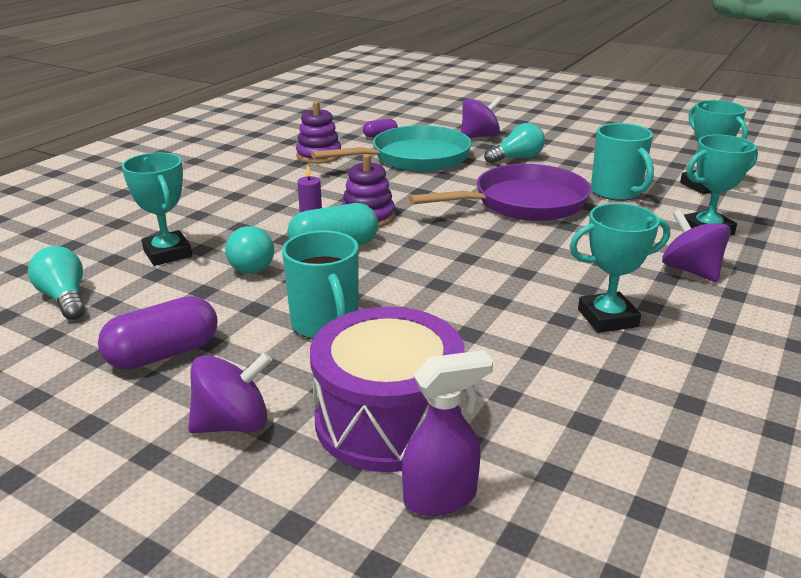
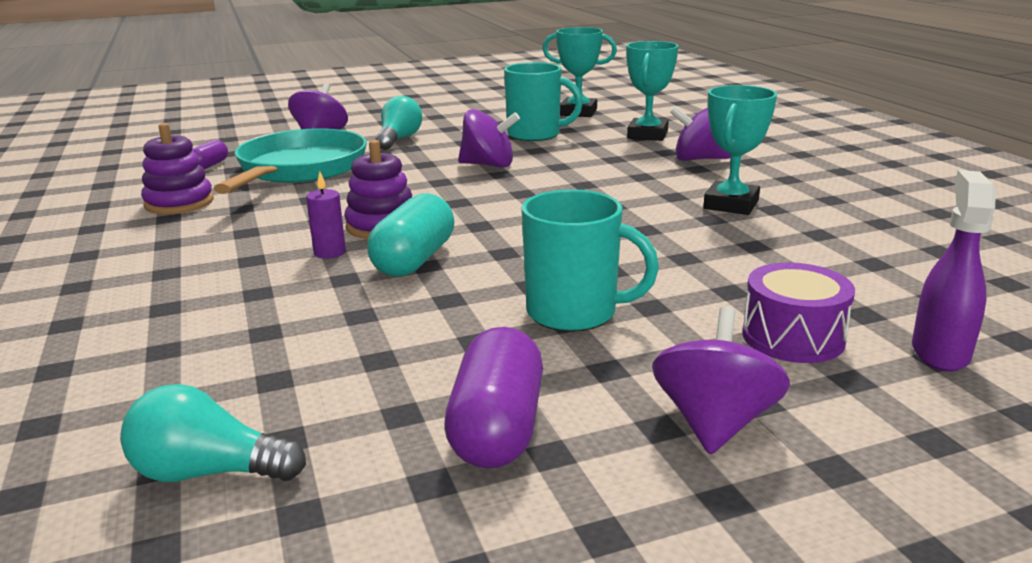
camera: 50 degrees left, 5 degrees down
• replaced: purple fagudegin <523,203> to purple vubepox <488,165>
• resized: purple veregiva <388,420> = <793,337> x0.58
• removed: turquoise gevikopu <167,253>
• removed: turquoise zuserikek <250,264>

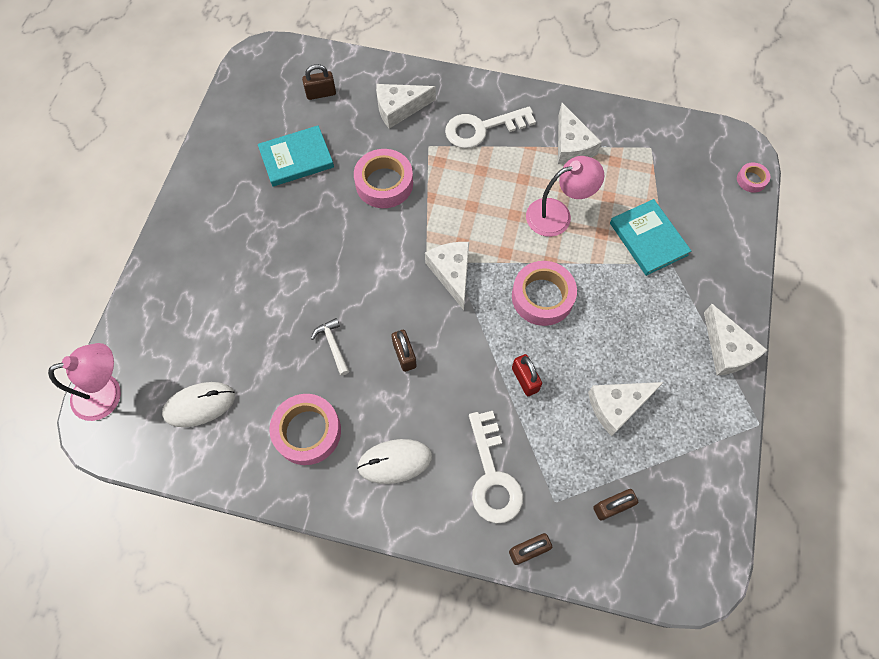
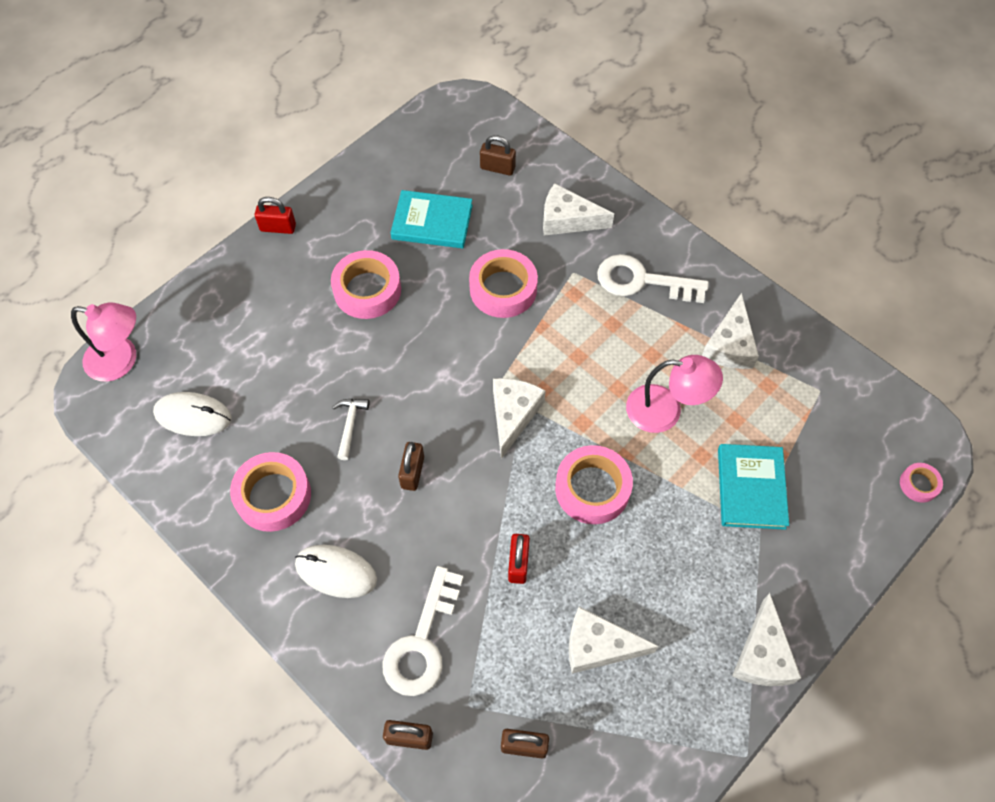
camera: 30 degrees right, 5 degrees down
• added: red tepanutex <278,227>
• added: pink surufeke <367,290>

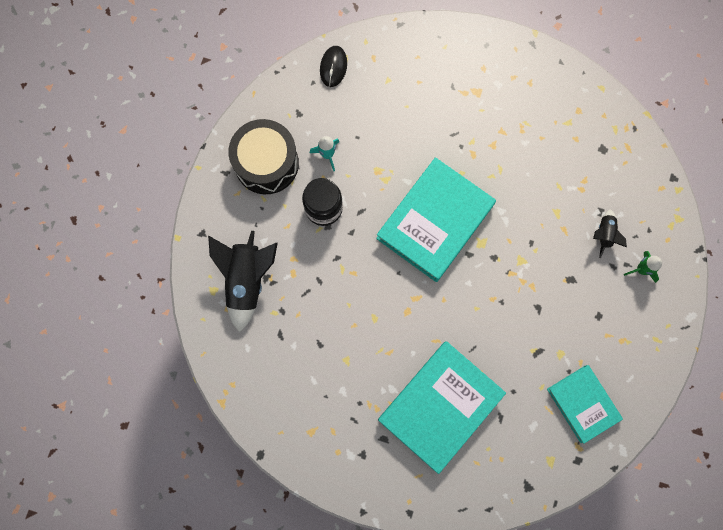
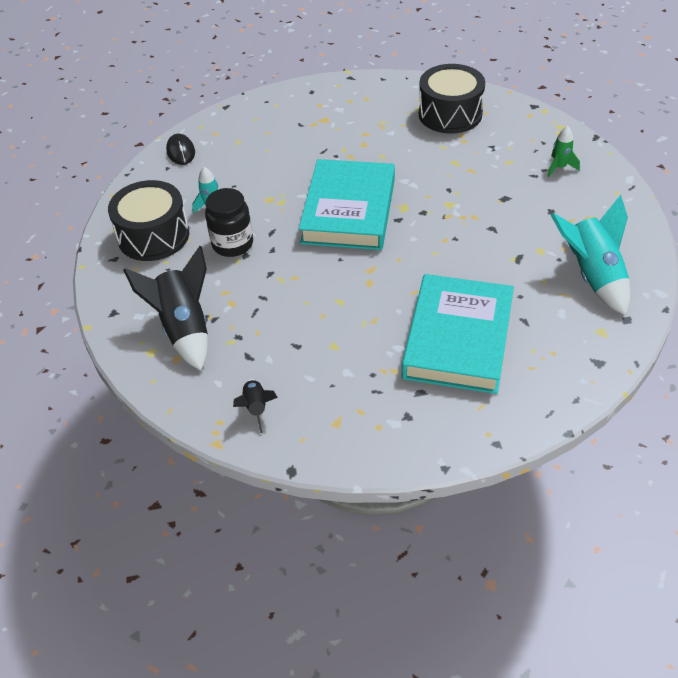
camera: 25 degrees left, 30 degrees down
• moved: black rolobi <604,234> to <256,408>
• added: black veregiva <450,114>
• replaced: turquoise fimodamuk <582,404> to turquoise rolobi <592,276>

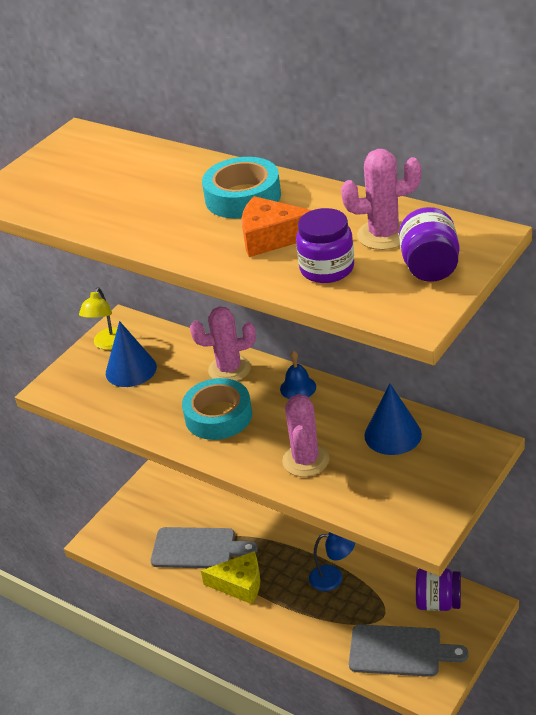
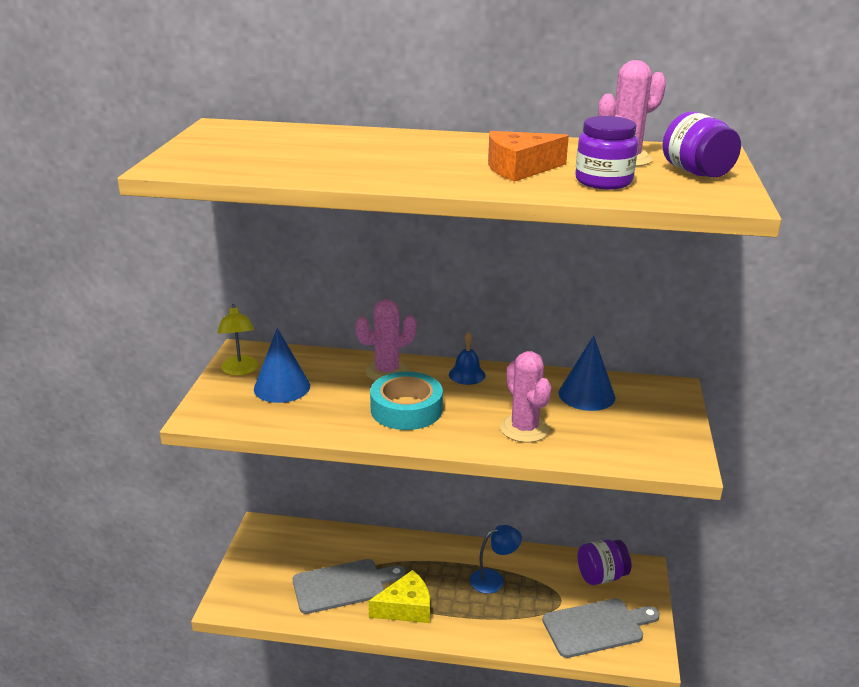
camera: 30 degrees left, 10 degrees down
• removed: turquoise surufeke <243,197>

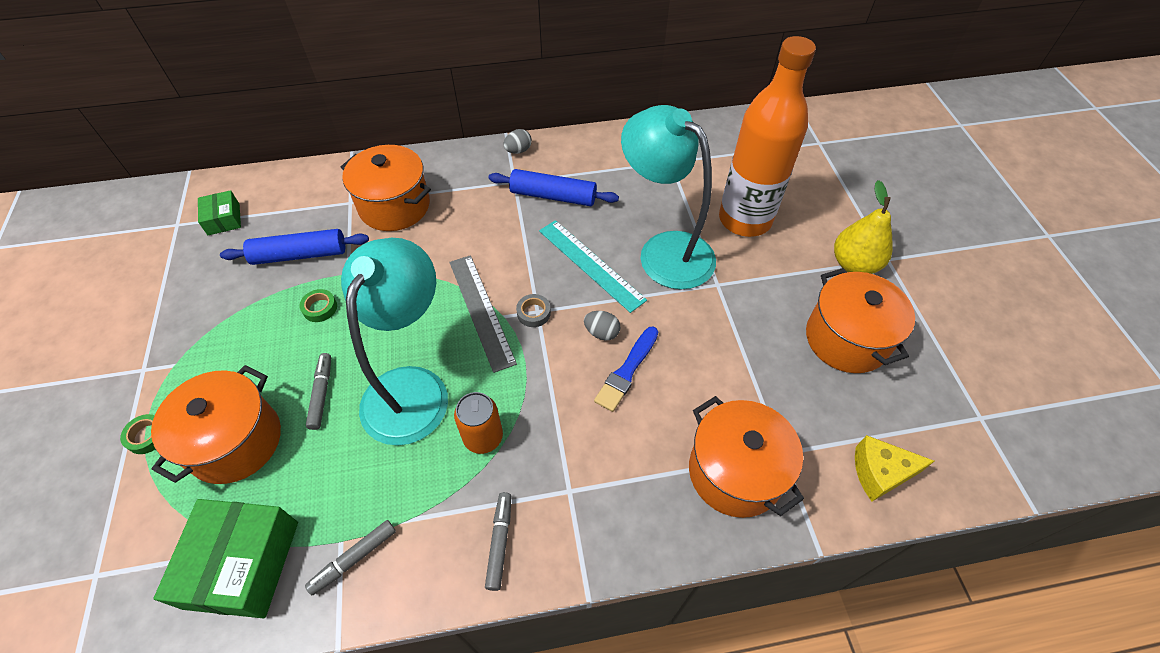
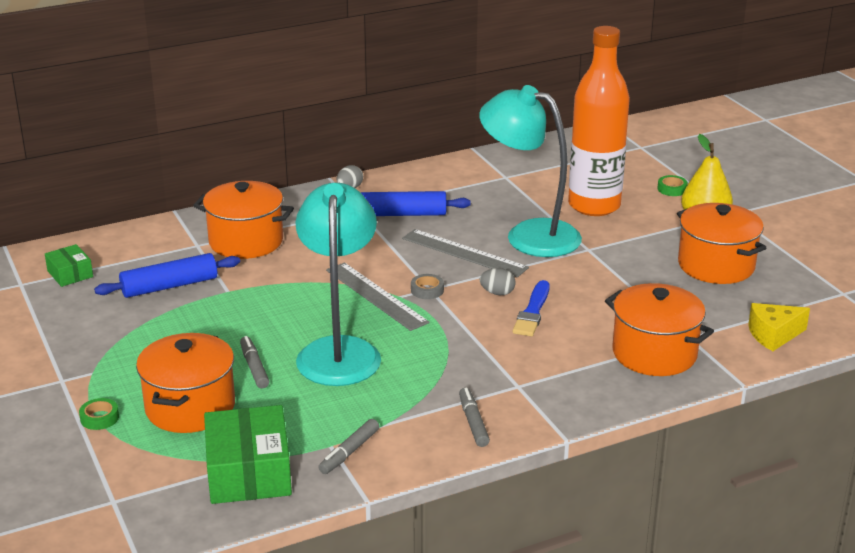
camera: 15 degrees left, 25 degrees down
• recoloured: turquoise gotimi <590,264> to grey gotimi <464,253>
• moved: green surufeke <320,308> to <672,189>
• removed: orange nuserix <483,437>

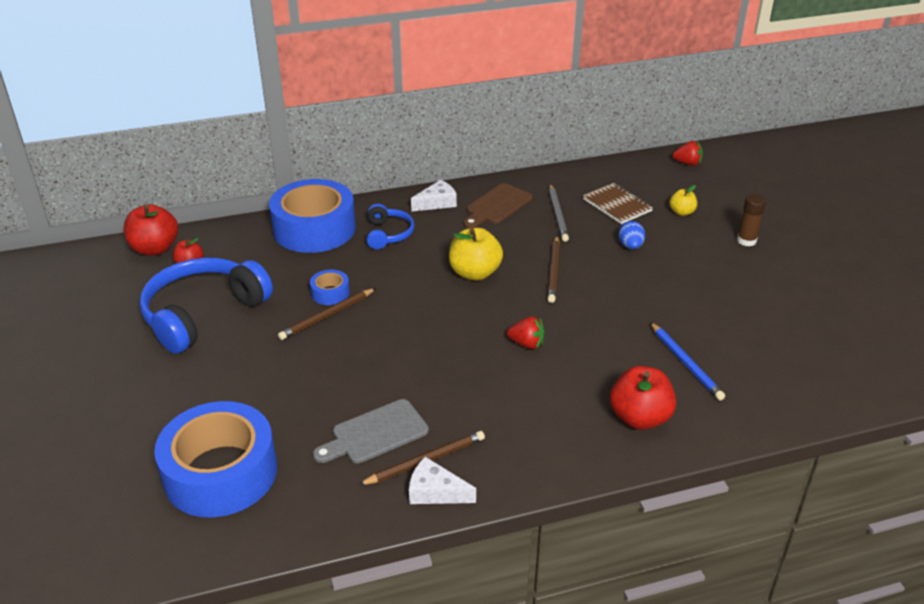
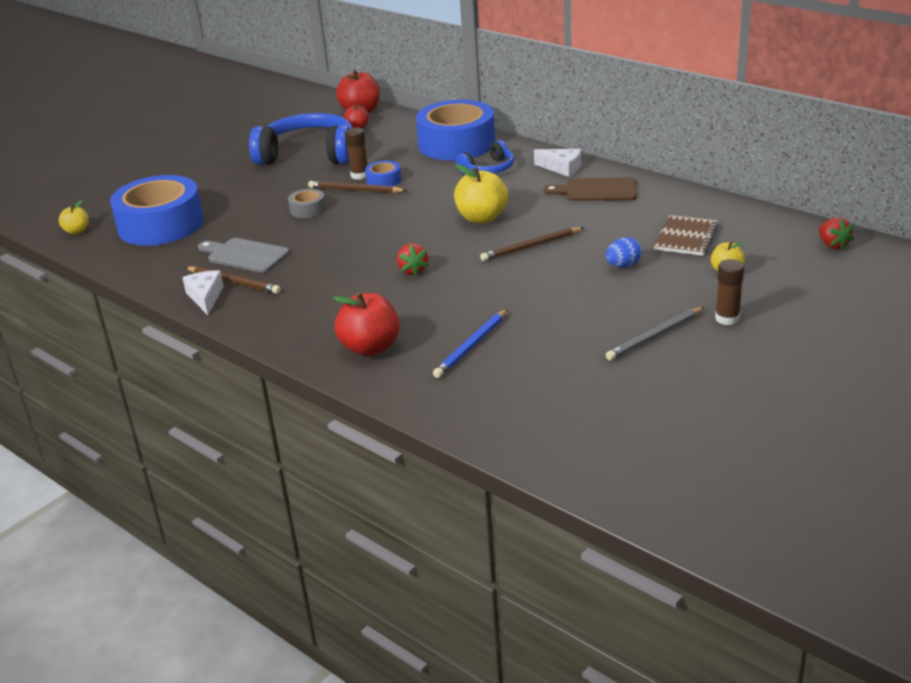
camera: 60 degrees right, 5 degrees down
• added: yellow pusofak <77,231>
• added: grey surufeke <308,209>
• added: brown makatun <359,175>
• moved: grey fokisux <558,214> to <655,336>

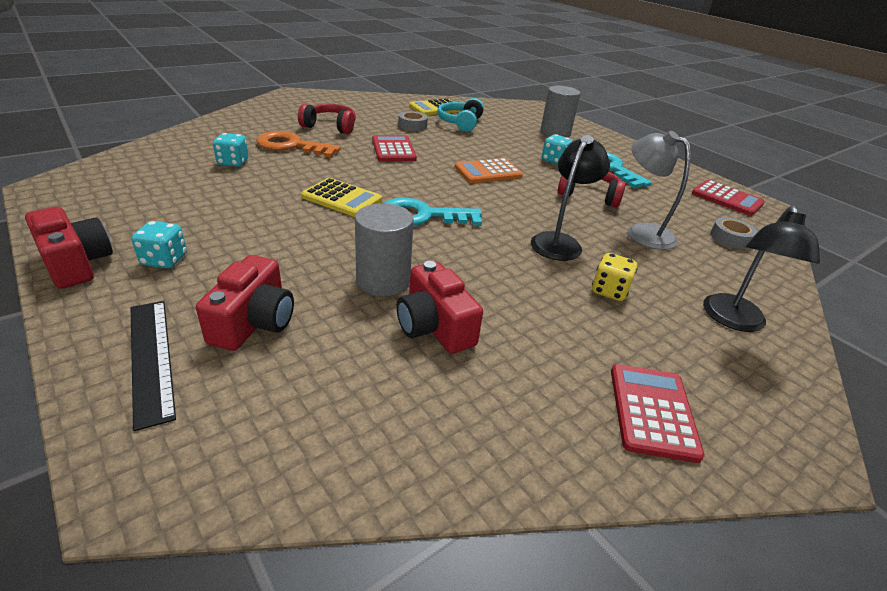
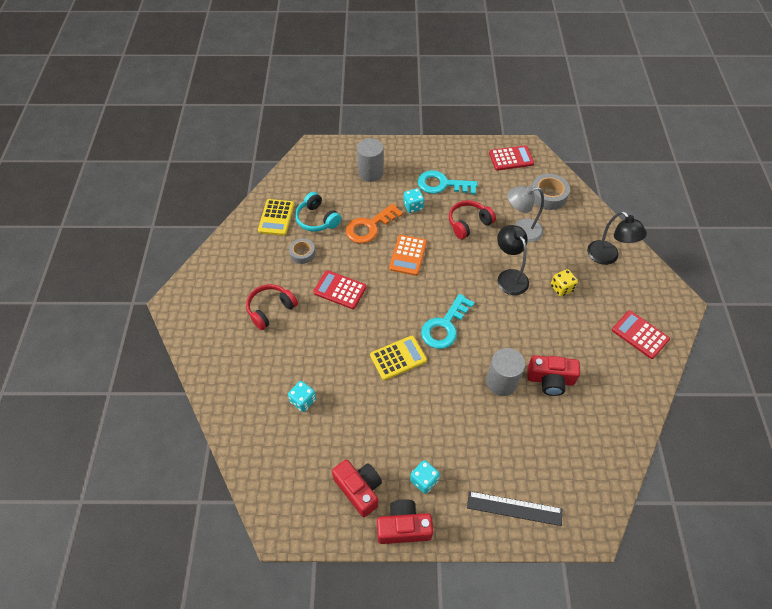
camera: 50 degrees left, 20 degrees up
• moved: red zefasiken <254,322> to <359,489>
• moved: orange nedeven <291,146> to <369,227>
• resized: grey surufeke <730,238> = <548,196> x1.55

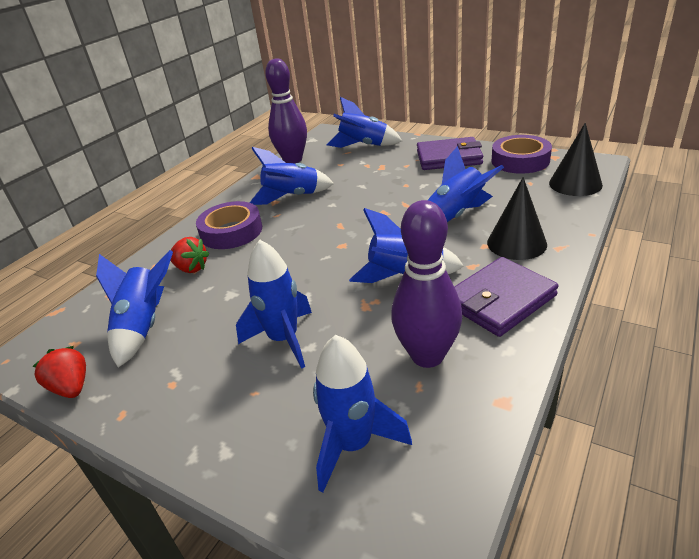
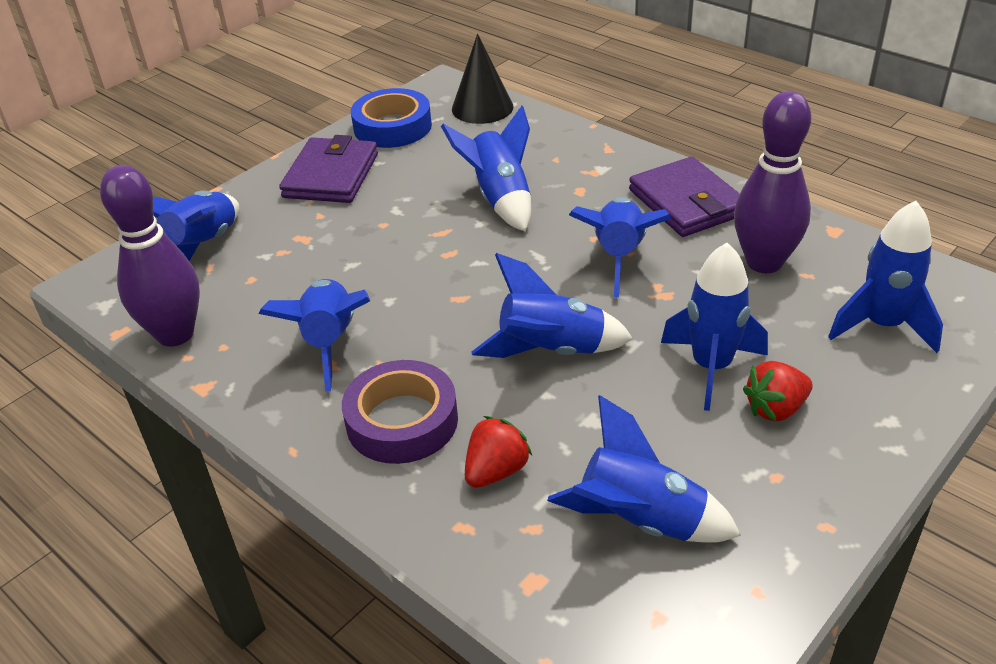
camera: 80 degrees left, 5 degrees up
• recoloured: purple surufeke <520,160> to blue surufeke <392,127>
• added: blue rolobi <551,351>
• moved: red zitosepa <71,387> to <775,409>
• removed: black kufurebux <516,243>

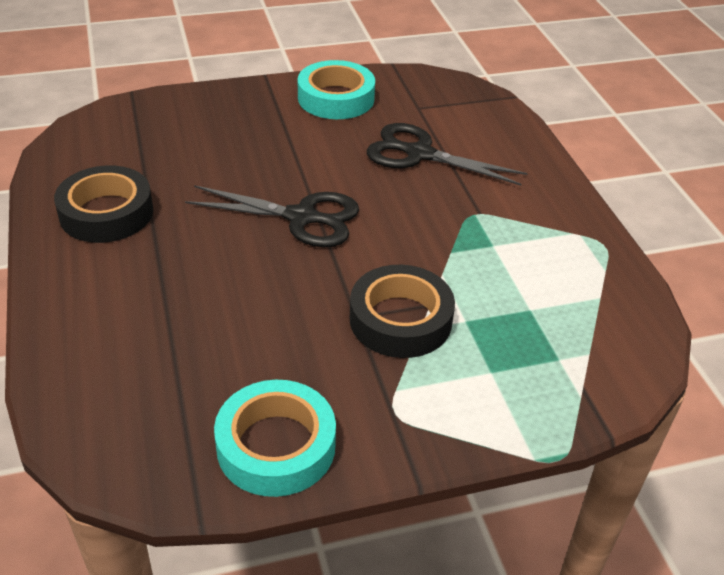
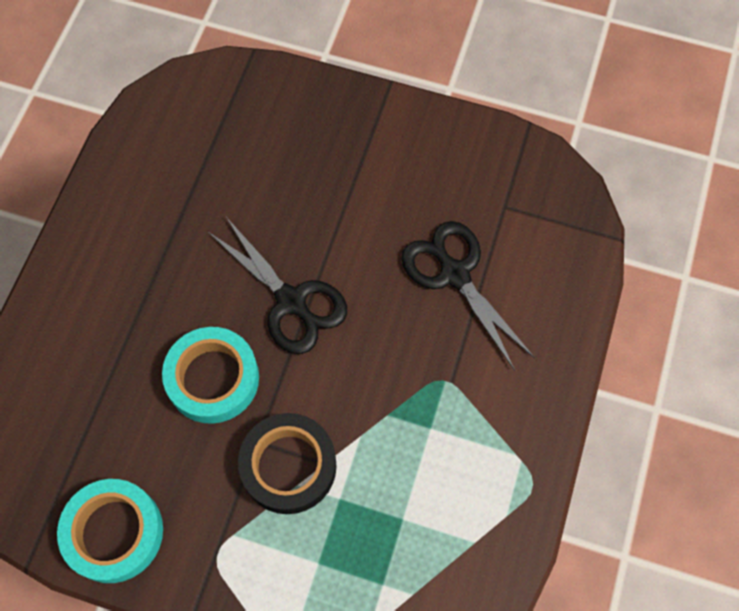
camera: 35 degrees right, 25 degrees up
• moved: turquoise surufeke <336,98> to <213,378>
• removed: black surufeke <106,213>

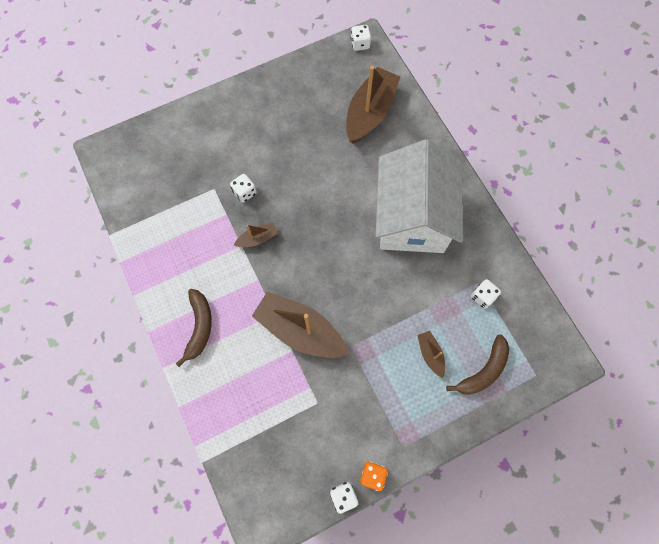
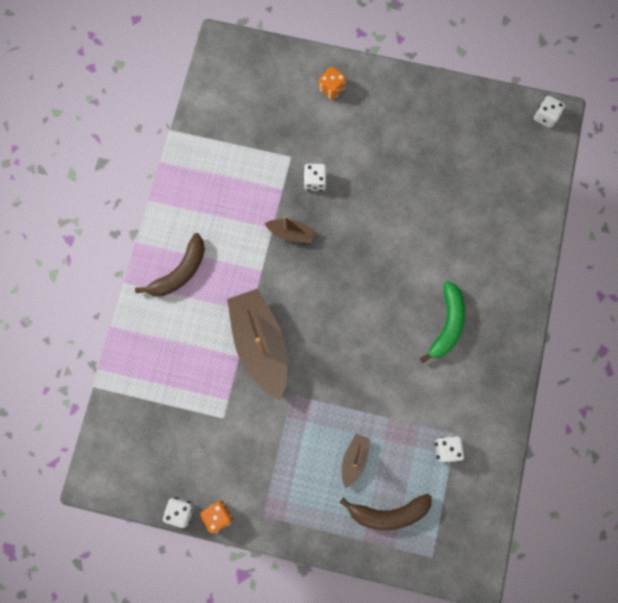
camera: 40 degrees right, 5 degrees up
• added: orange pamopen <331,88>
• replaced: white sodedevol <412,217> to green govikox <447,325>
• removed: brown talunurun <370,112>

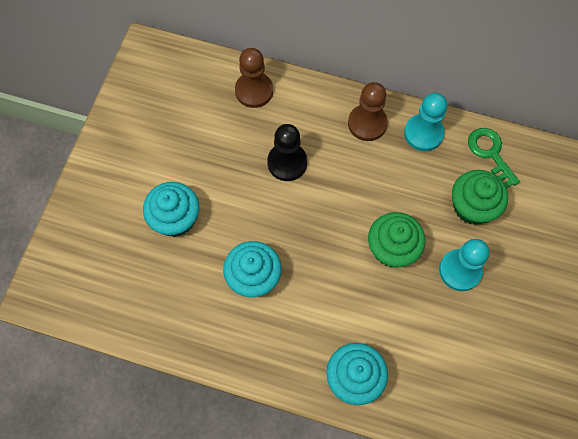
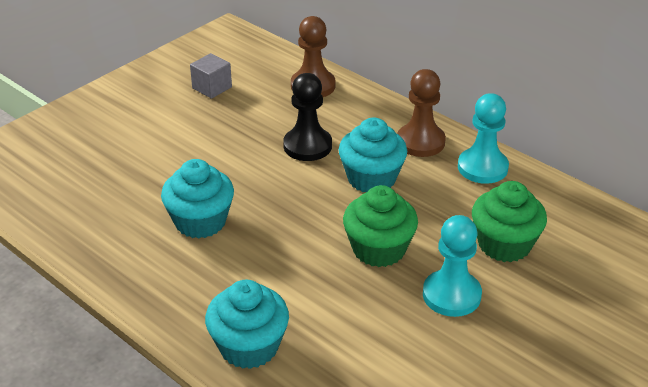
camera: 25 degrees right, 30 degrees down
• added: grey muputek <212,87>
• moved: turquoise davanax <175,218> to <371,178>
• removed: green nedeven <490,153>

